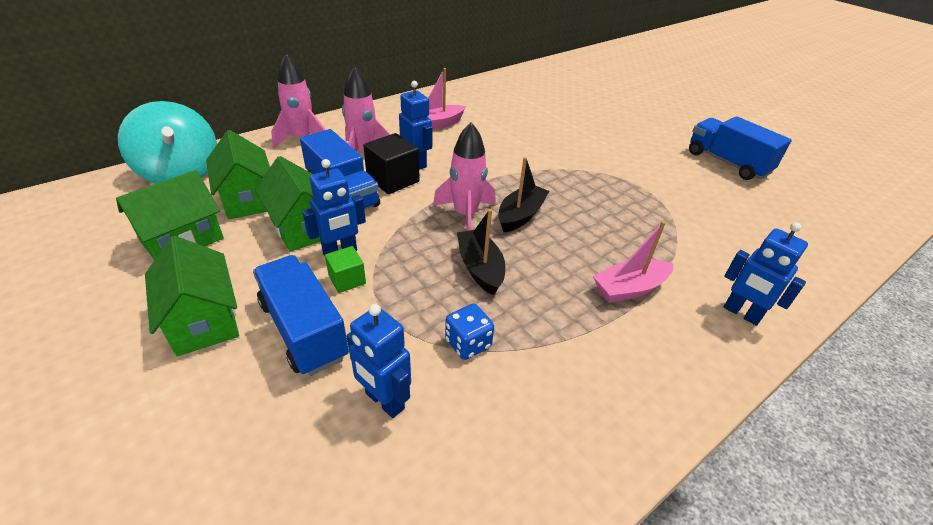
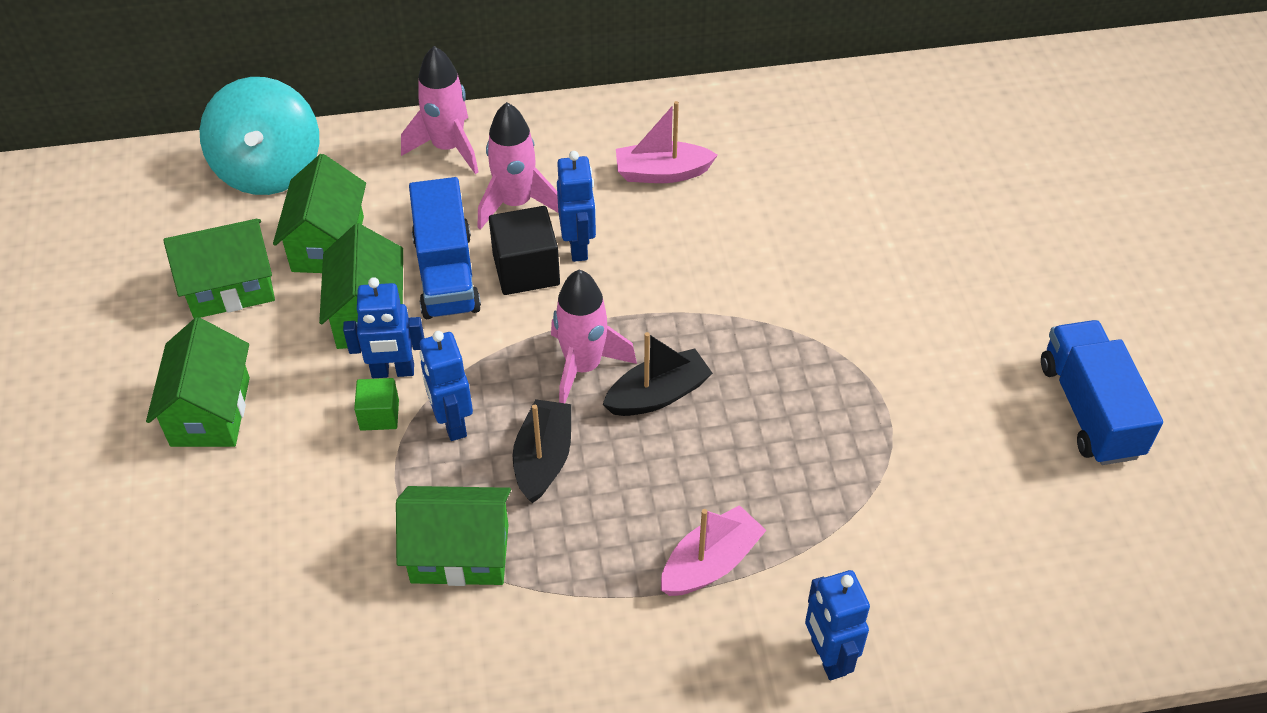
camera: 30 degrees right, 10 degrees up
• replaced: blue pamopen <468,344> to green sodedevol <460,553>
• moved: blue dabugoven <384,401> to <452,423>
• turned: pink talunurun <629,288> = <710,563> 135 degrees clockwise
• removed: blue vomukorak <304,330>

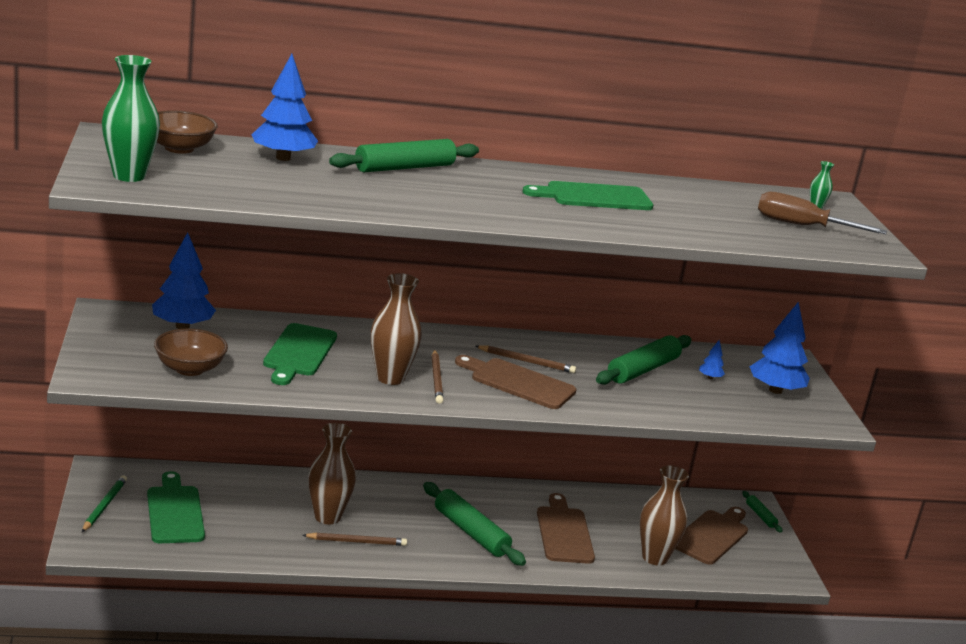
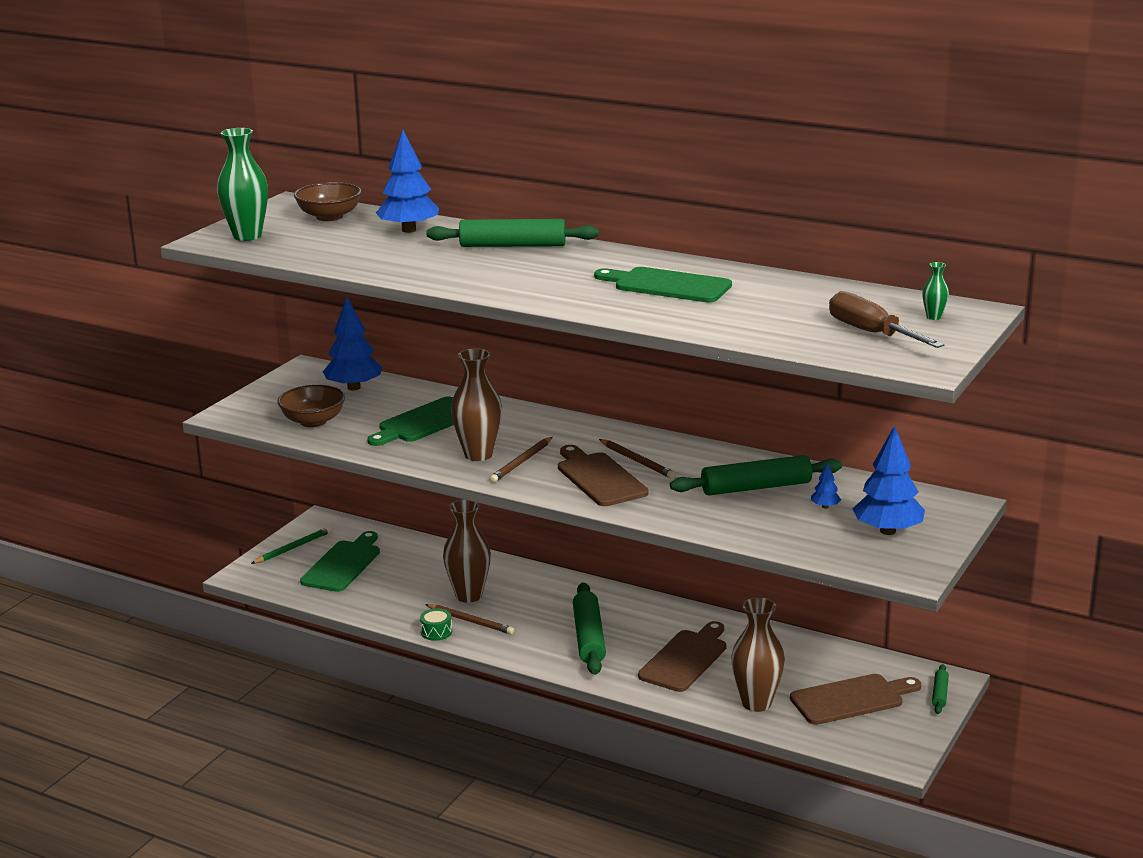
camera: 40 degrees right, 0 degrees up
• added: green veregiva <436,632>

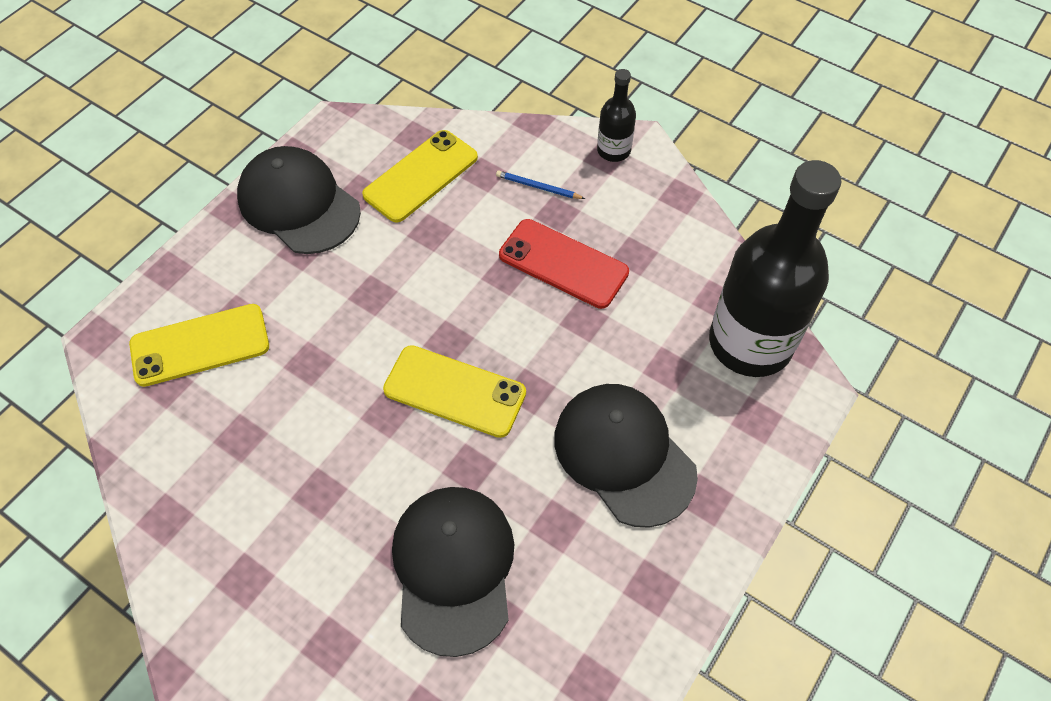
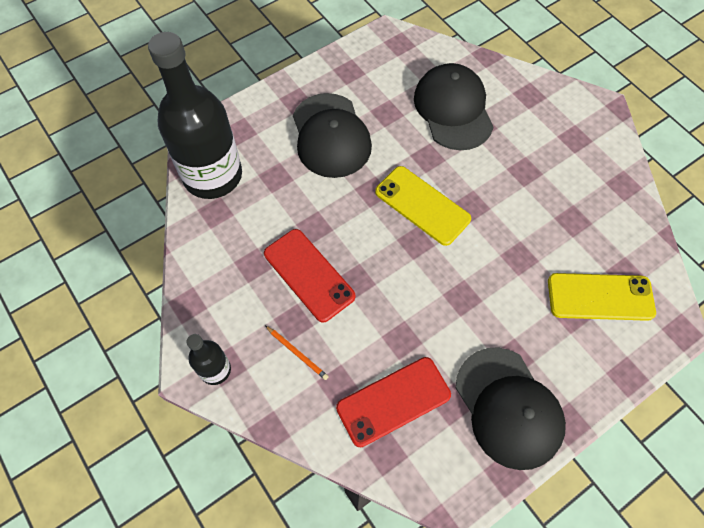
camera: 160 degrees left, 5 degrees up
• recoloured: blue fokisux <538,187> to orange fokisux <297,353>
• recoloured: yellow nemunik <420,176> to red nemunik <393,401>
• turned: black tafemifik <453,568> = <453,109> 150 degrees clockwise

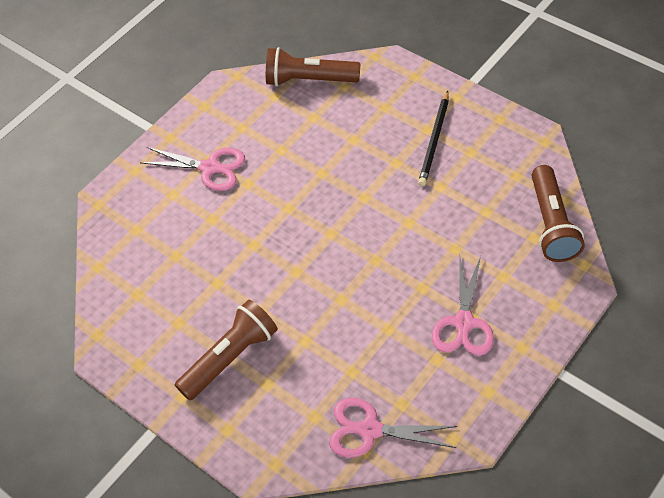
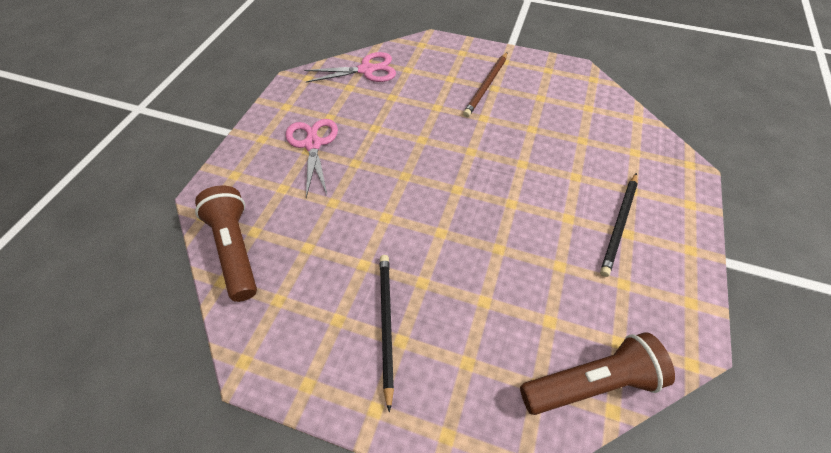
camera: 155 degrees right, 0 degrees up
• replaced: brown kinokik <230,358> to brown fokisux <486,86>
• replaced: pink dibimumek <210,168> to black fokisux <619,225>

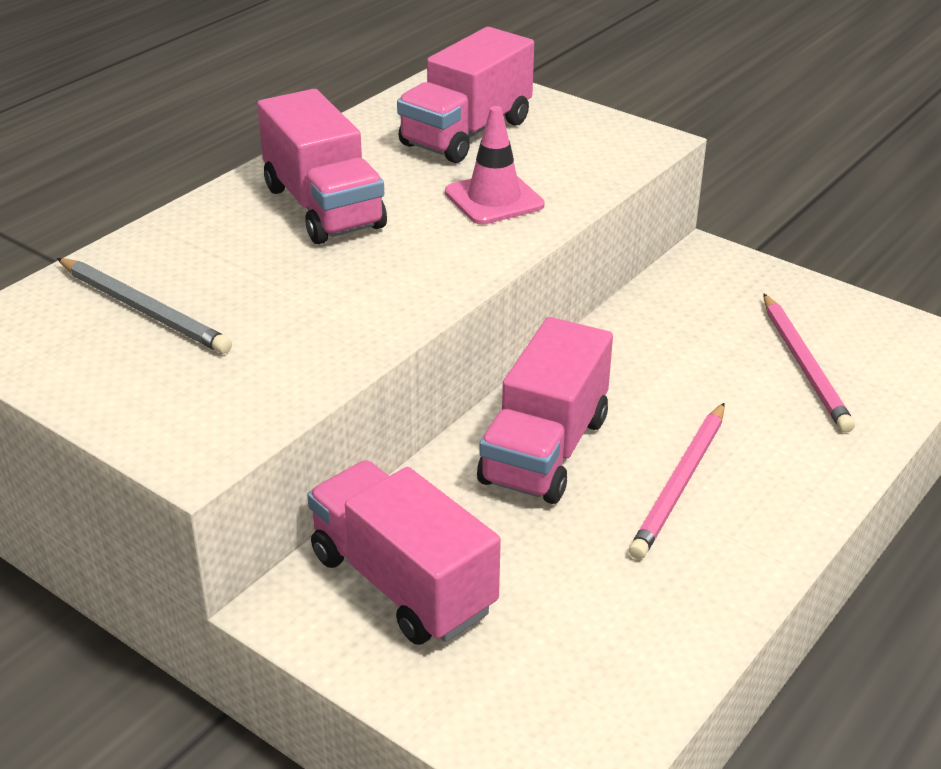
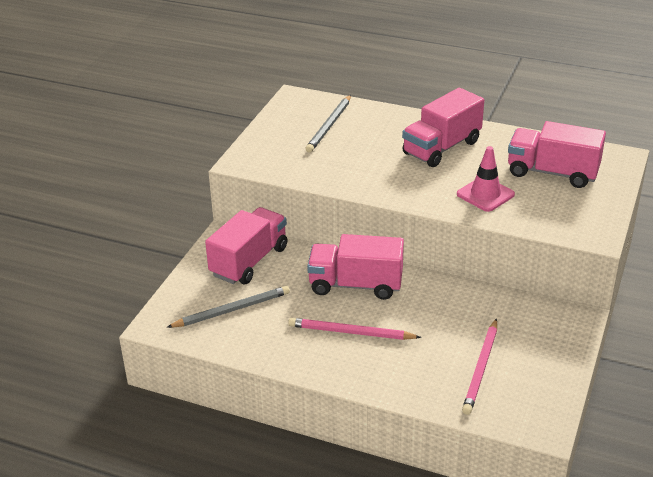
camera: 75 degrees right, 0 degrees up
• added: grey fokisux <232,310>
• turned: pink fokisux <804,365> = <481,368> 45 degrees counterclockwise

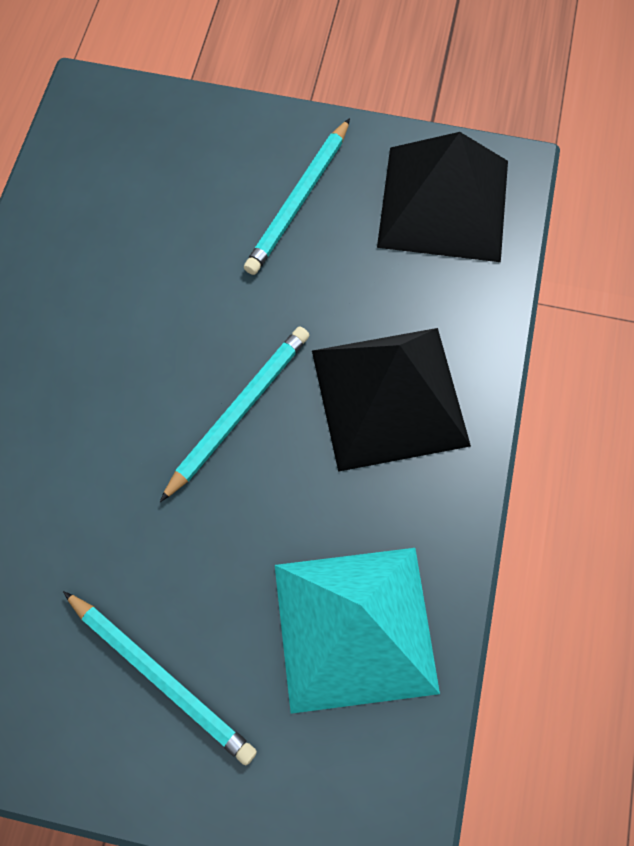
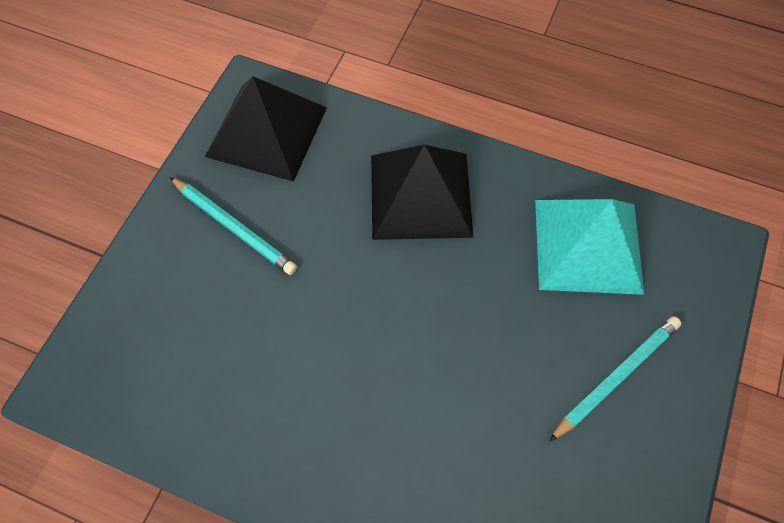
camera: 80 degrees left, 5 degrees down
• removed: turquoise fokisux <239,412>

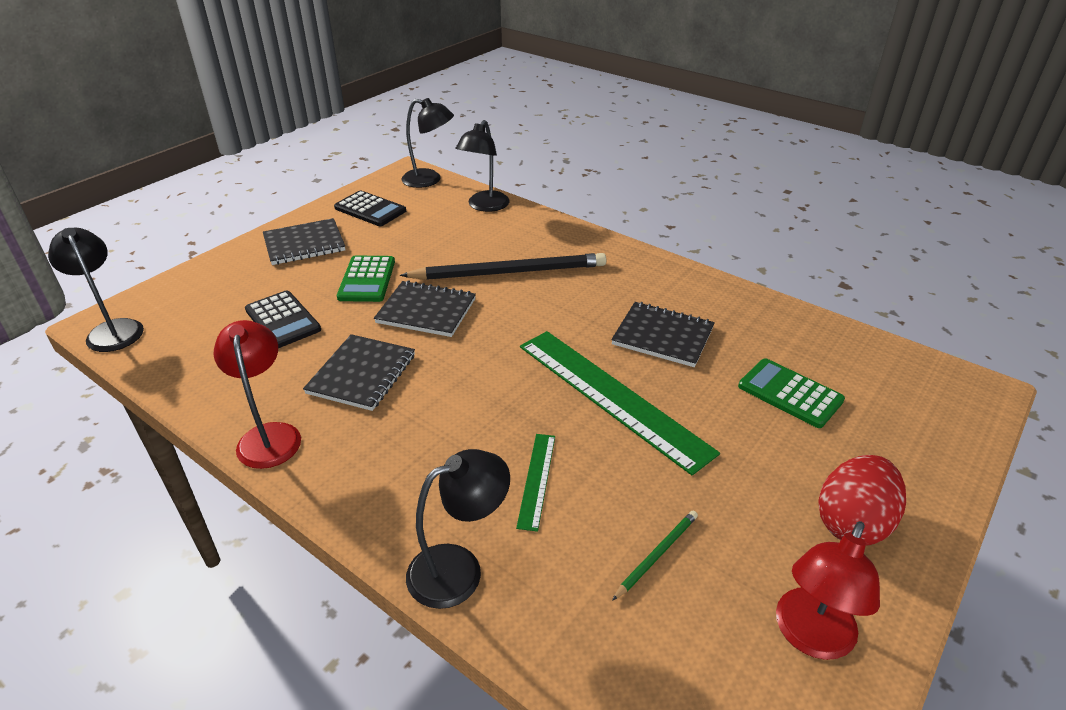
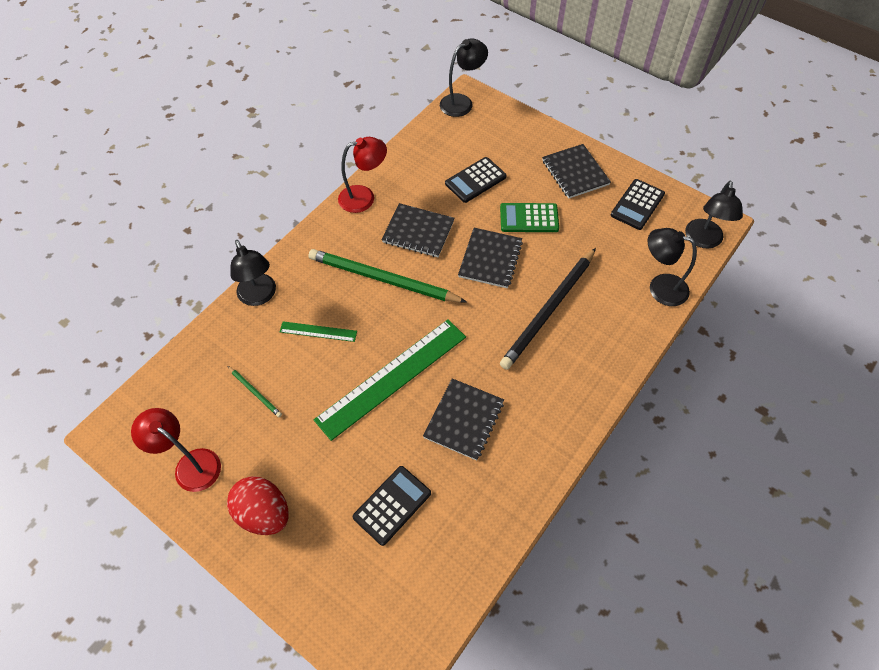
camera: 90 degrees right, 20 degrees up
• added: green fokisux <383,279>
• recoloured: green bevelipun <790,393> to black bevelipun <392,505>
• turned: black fokisux <509,272> = <549,310> 45 degrees clockwise

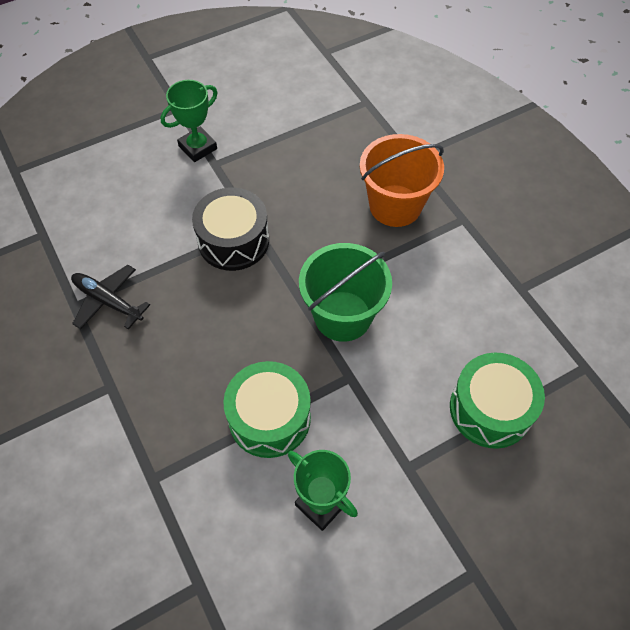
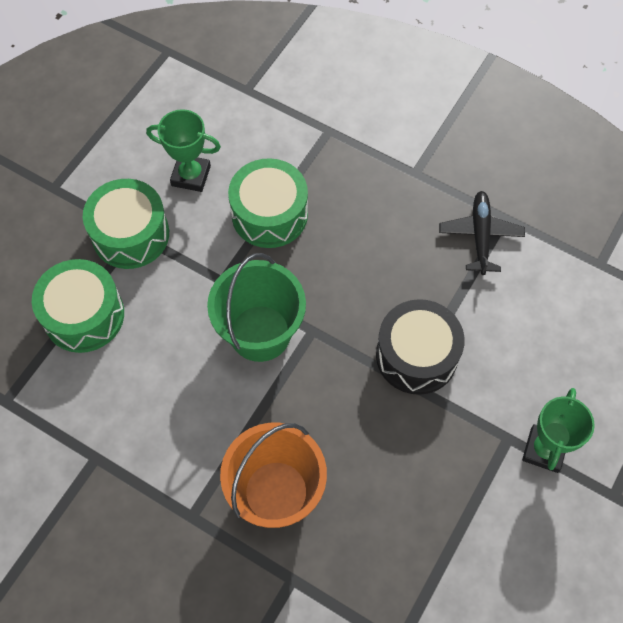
camera: 150 degrees right, 5 degrees up
• added: green veregiva <130,234>
• turned: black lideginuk <108,301> = <480,236> 90 degrees counterclockwise

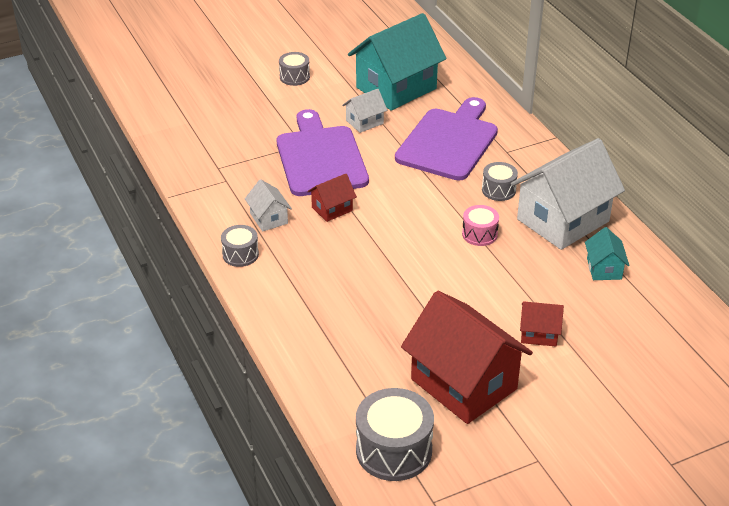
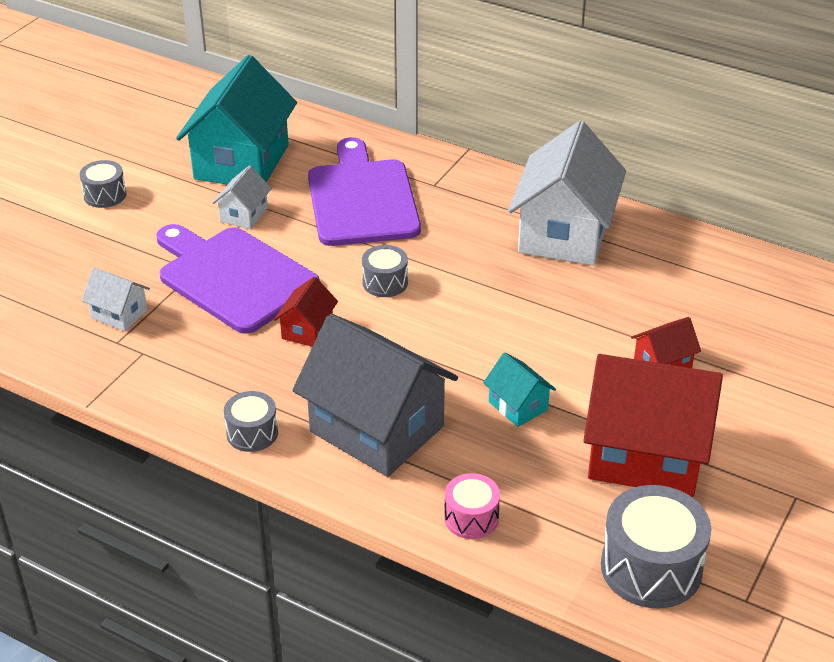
camera: 35 degrees left, 0 degrees up
• moved: white sodedevol <269,218> to <119,314>
• added: grey sodedevol <376,429>
• moved: grey veregiva <498,190> to <385,282>
• moved: pink veregiva <479,234> to <471,518>
• moved: turquoise sodedevol <604,269> to <518,406>

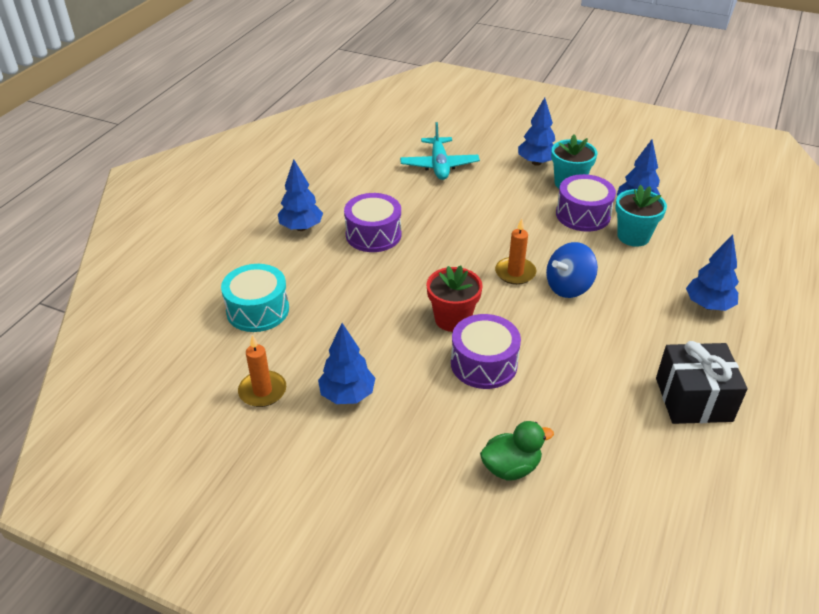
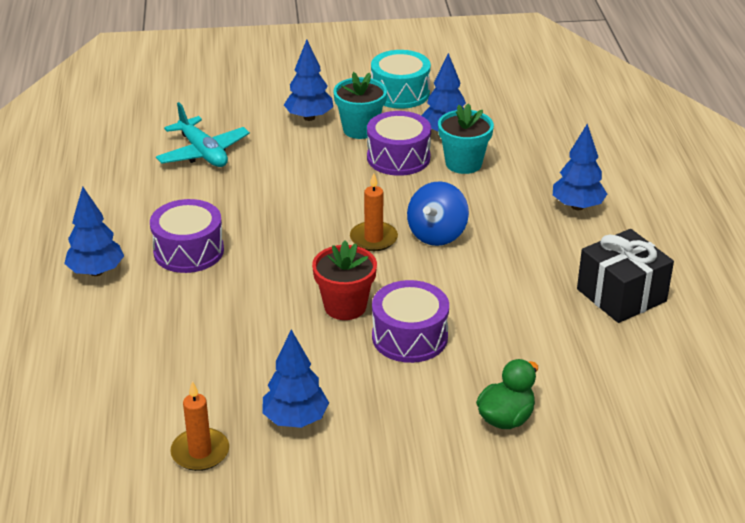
camera: 30 degrees left, 5 degrees down
• moved: turquoise veregiva <258,310> to <400,93>

